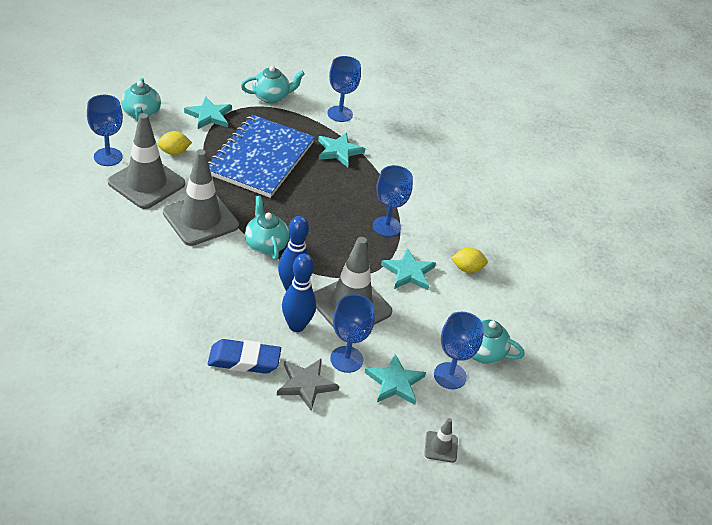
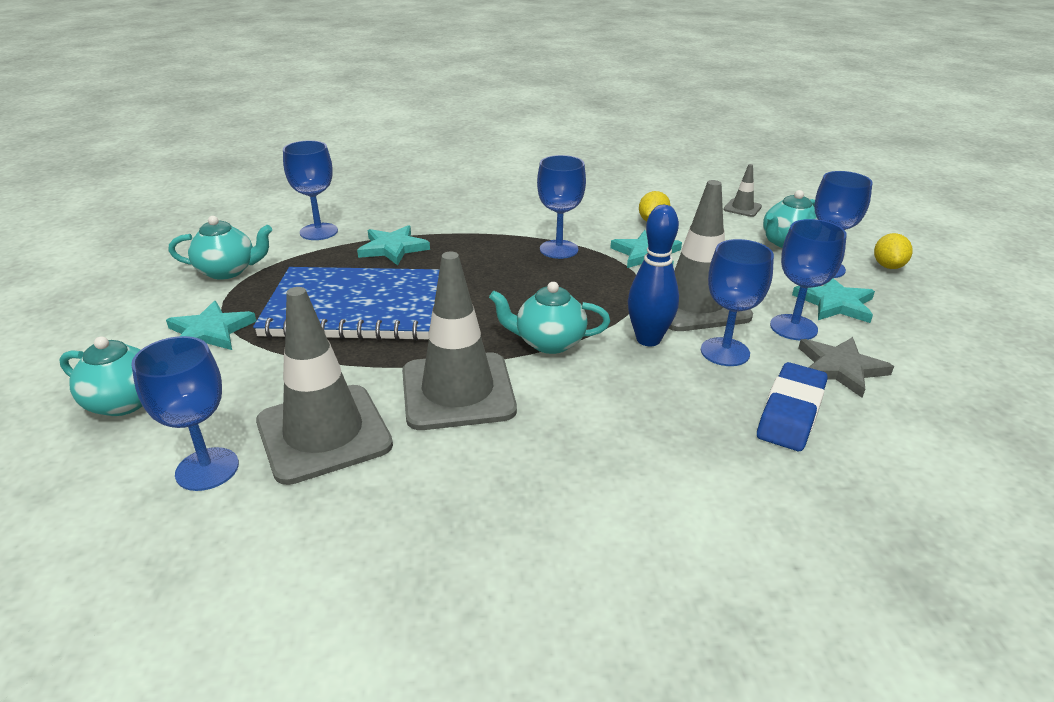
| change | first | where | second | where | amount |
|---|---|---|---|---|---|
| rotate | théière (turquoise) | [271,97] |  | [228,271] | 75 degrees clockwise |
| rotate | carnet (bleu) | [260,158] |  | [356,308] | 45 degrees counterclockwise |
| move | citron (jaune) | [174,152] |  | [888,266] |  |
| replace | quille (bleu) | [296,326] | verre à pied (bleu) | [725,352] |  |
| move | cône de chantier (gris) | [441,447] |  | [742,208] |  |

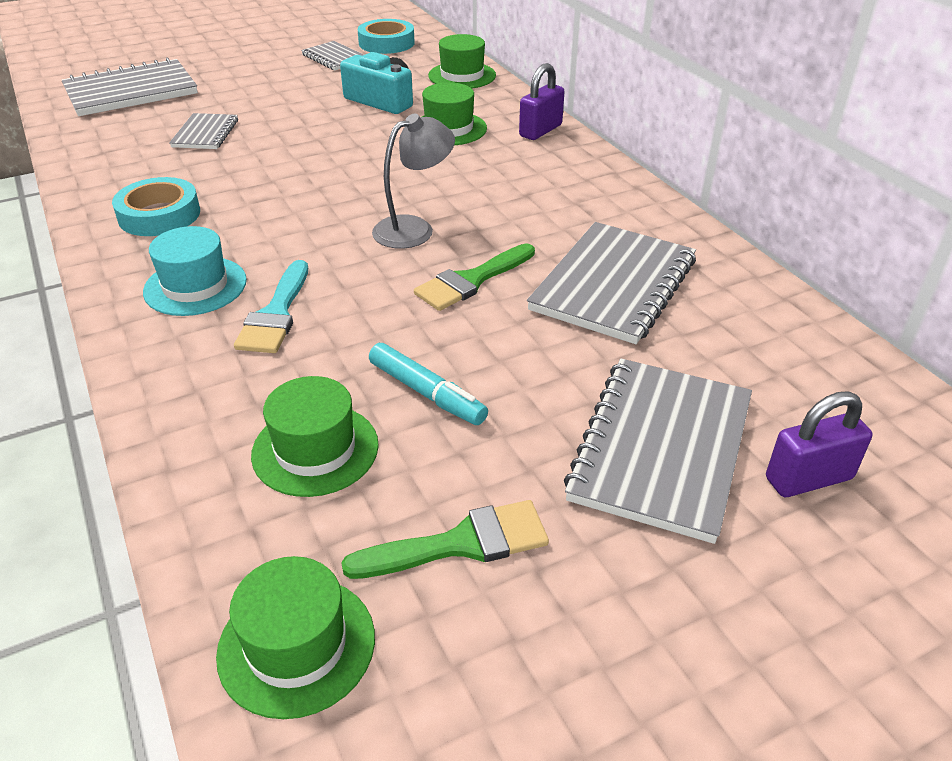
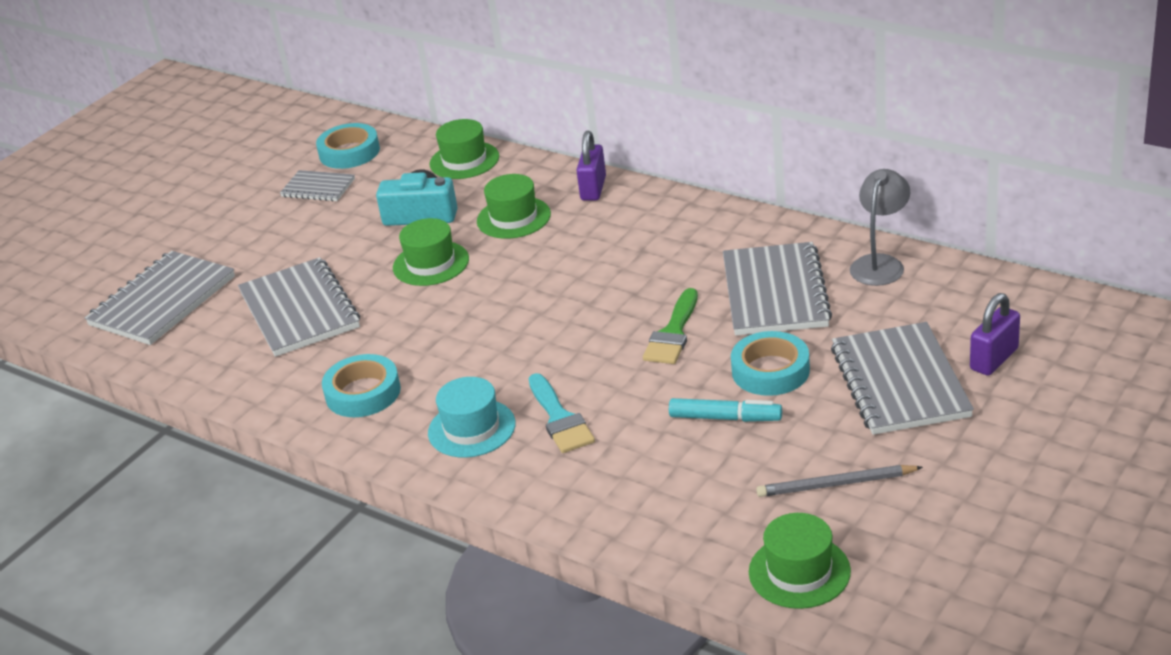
| change | first | where | second | where | amount |
|---|---|---|---|---|---|
| resize | carnet (gris) | [205,134] |  | [299,310] | x1.84 |
| move | lampe (gris) | [414,228] |  | [880,263] |  |
| move | chapeau (vert) | [315,449] |  | [431,263] |  |
| replace | pinceau (vert) | [461,543] | crayon (gris) | [835,484] |  |
| insert |  |  | ruban adhésif (turquoise) | [770,371] |  |

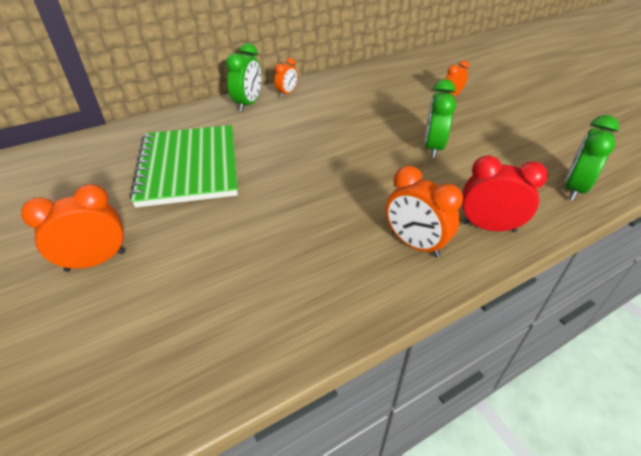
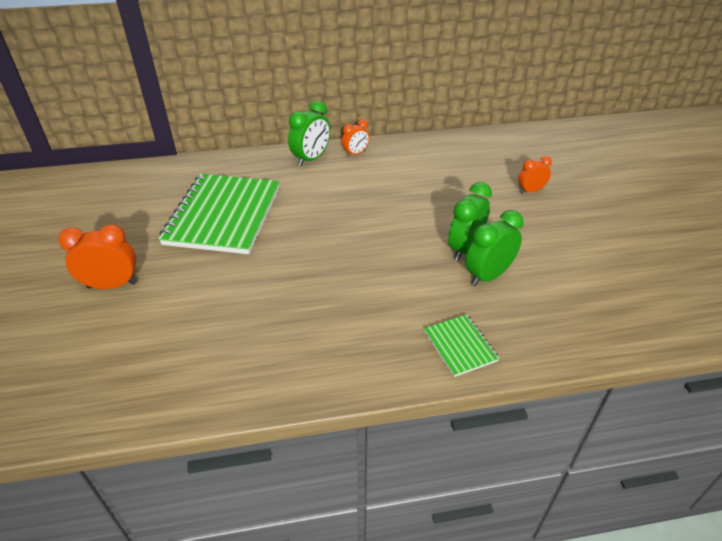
| change | first | where | second | where | amount |
|---|---|---|---|---|---|
| move | réveil (vert) | [574,188] |  | [488,276] |  |
| replace | réveil (rouge) | [488,227] | carnet (vert) | [460,346] |  |
| delete | réveil (orange) | [414,244] |  |  |  |

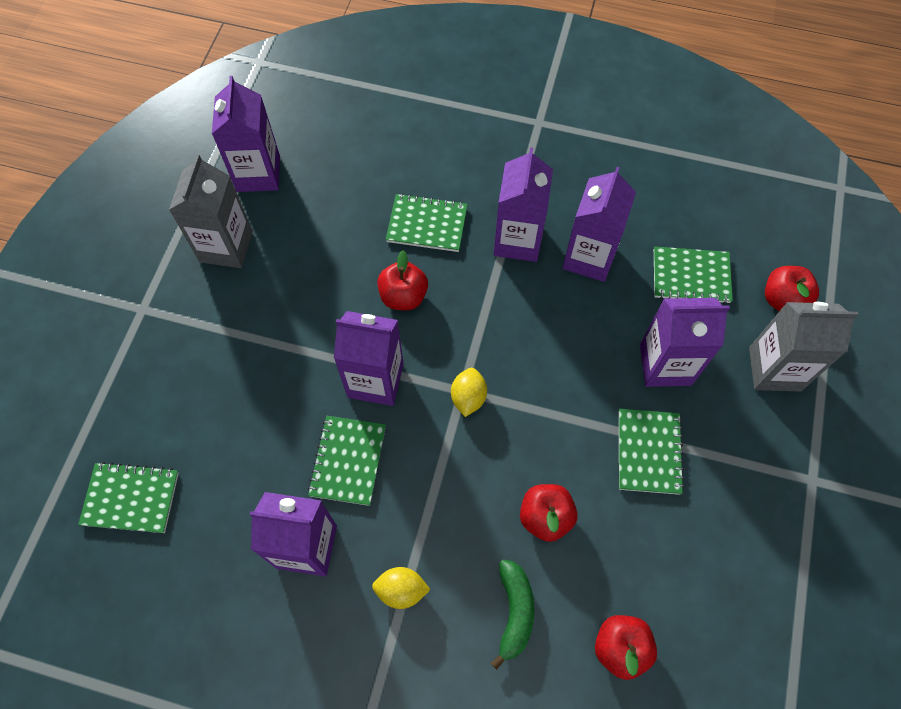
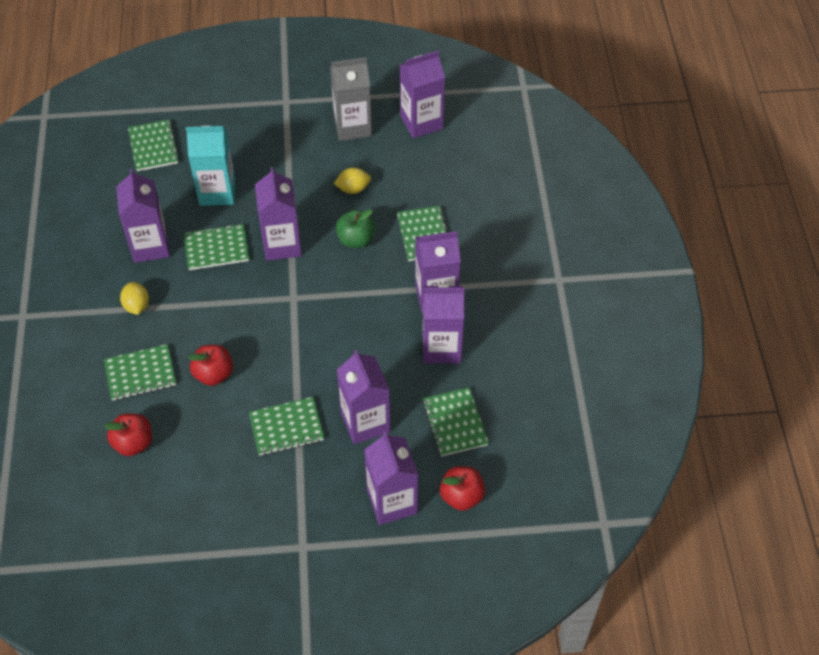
| change | first | where | second | where | amount |
|---|---|---|---|---|---|
| recolor | pomme (rouge) | [403,296] | pomme (vert) | [356,240] |  |
| recolor | brique de lait (gris) | [774,369] | brique de lait (violet) | [392,501] |  |
| move | citron (jaune) | [468,397] |  | [353,189] |  |
| replace | banane (vert) | [514,612] | carnet (vert) | [140,374] |  |
| insert |  |  | brique de lait (turquoise) | [217,192] |  |

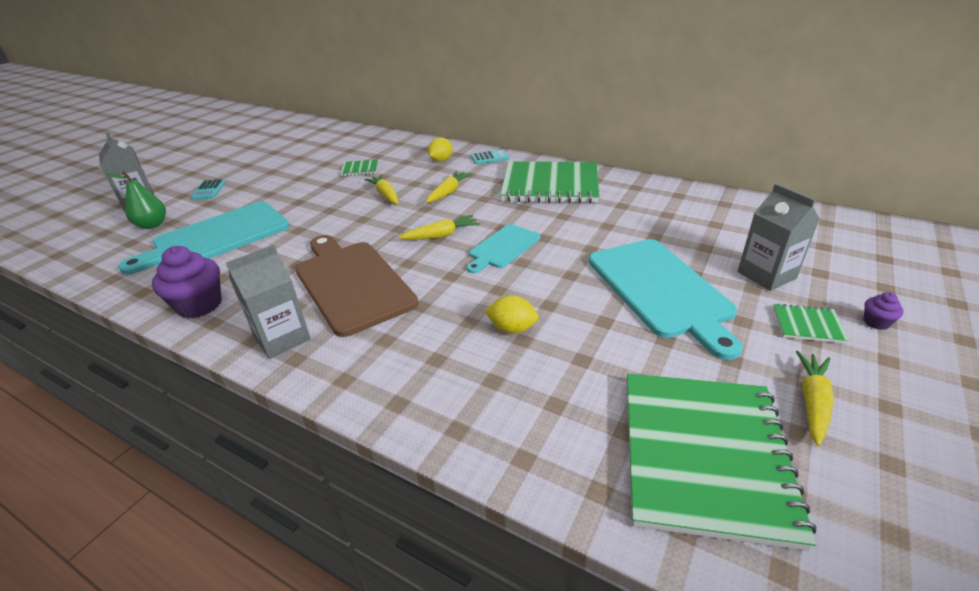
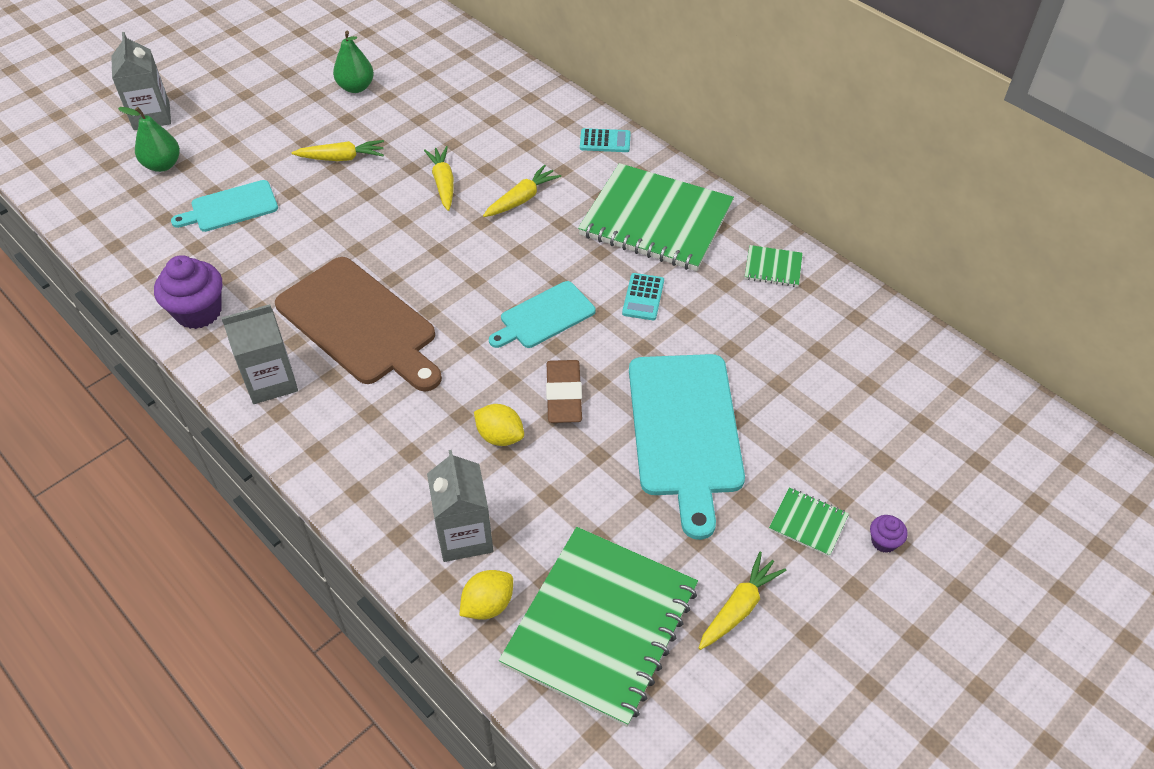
| change | first | where | second | where | amount |
|---|---|---|---|---|---|
| move | citron (jaune) | [441,160] |  | [488,605] |  |
| move | carnet (vert) | [360,169] |  | [773,267] |  |
| move | calculatrice (turquoise) | [209,190] |  | [643,297] |  |
| move | brique de lait (gris) | [766,275] |  | [464,536] |  |
| resize | planche à découper (turquoise) | [216,237] |  | [230,207] | x0.56 |
| move | carotte (jaune) | [441,235] |  | [341,158] |  |
| rotate | planche à découper (marron) | [352,283] |  | [360,324] | 150 degrees clockwise |
| insert |  |  | poire (vert) | [356,87] |  |
| insert |  |  | gomme (marron) | [563,395] |  |

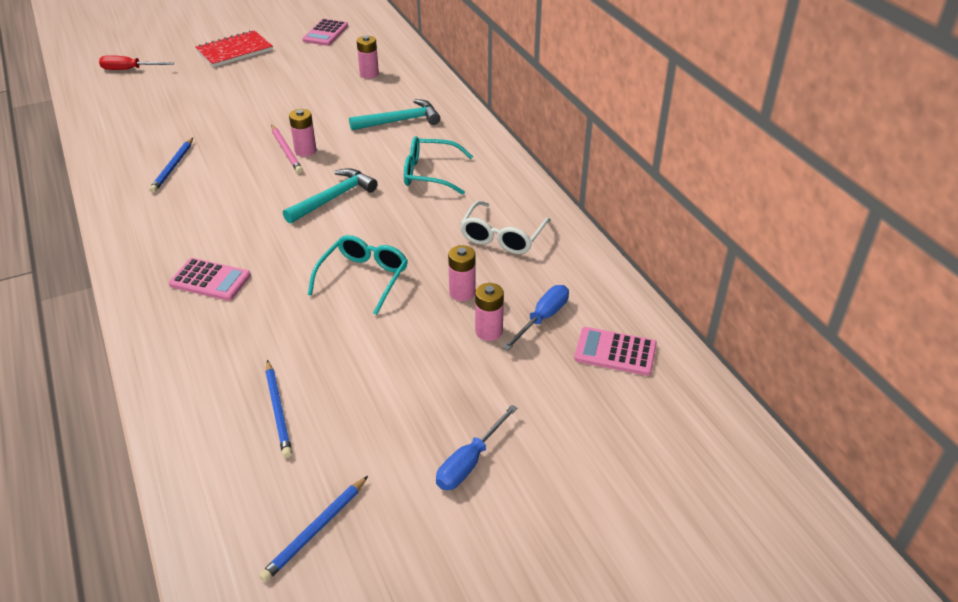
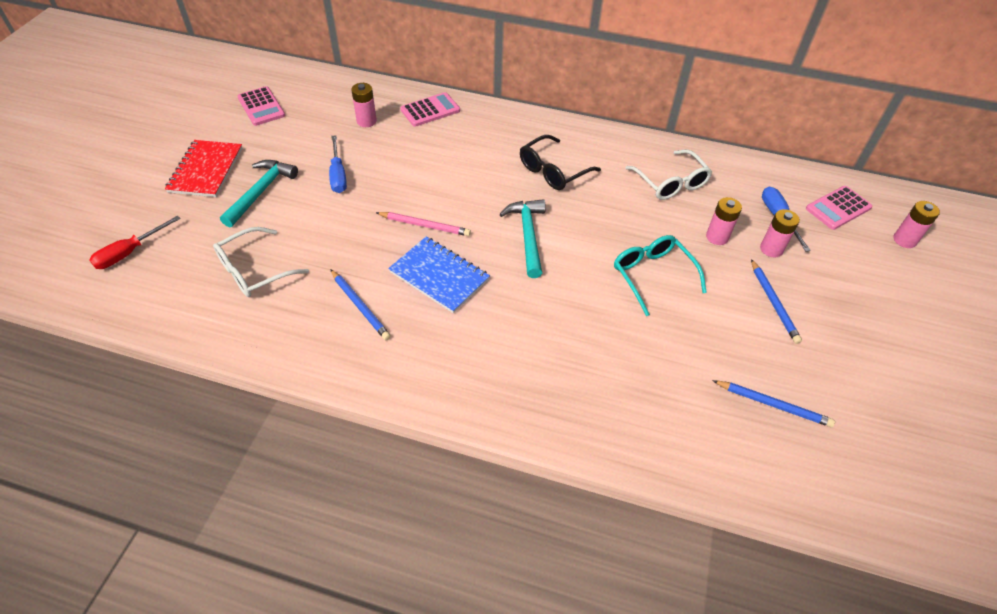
| change | first | where | second | where | amount |
|---|---|---|---|---|---|
| move | marteau (turquoise) | [399,121] |  | [260,192] |  |
| move | pile (rose) | [305,151] |  | [904,240] |  |
| recolor | lunettes (turquoise) | [430,173] | lunettes (noir) | [554,170] |  |
| move | calculatrice (rose) | [210,280] |  | [430,110] |  |
| move | tournevis (bleu) | [469,462] |  | [338,175] |  |
| move | crayon (bleu) | [315,530] |  | [773,303] |  |
| insert |  |  | lunettes (blanc) | [255,270] |  |
| insert |  |  | carnet (bleu) | [439,276] |  |

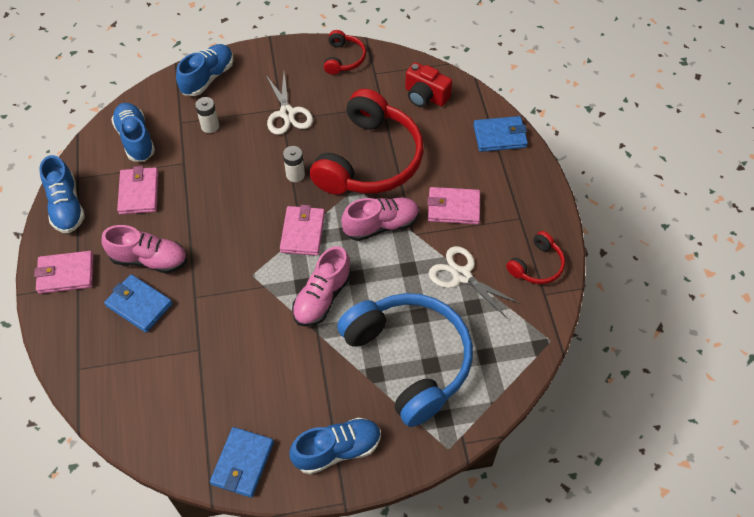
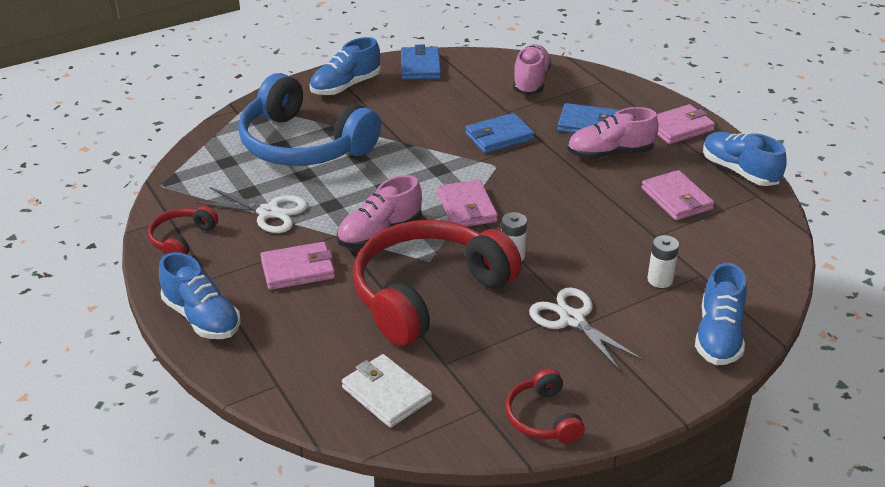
| change | first | where | second | where | amount |
|---|---|---|---|---|---|
| replace | appareil photo (rouge) | [425,96] | portefeuille (blanc) | [386,394] |  |
| rotate | casque audio (rouge) | [369,160] |  | [428,293] | 45 degrees clockwise |
| move | chaussure (bleu) | [136,139] |  | [202,318] |  |
| move | portefeuille (bleu) | [499,136] |  | [499,136] |  |
| move | chaussure (rose) | [322,297] |  | [530,81] |  |

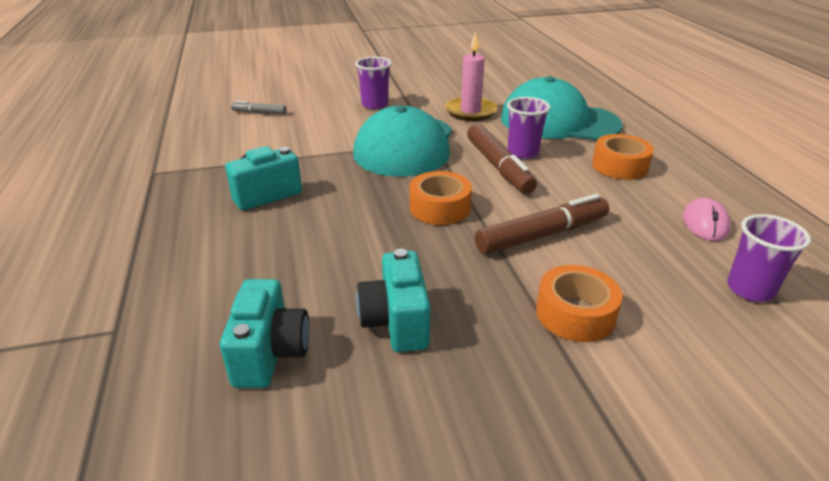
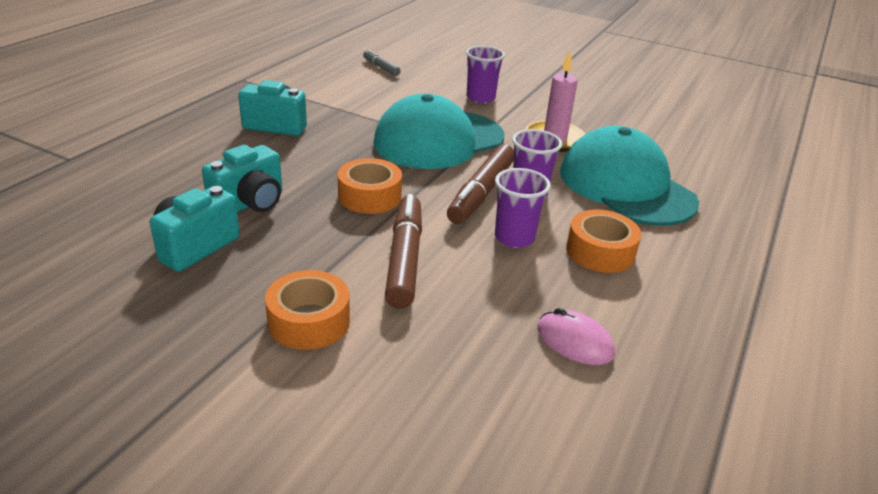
| change | first | where | second | where | amount |
|---|---|---|---|---|---|
| rotate | feutre (marron) | [542,235] |  | [404,259] | 105 degrees counterclockwise |
| rotate | souris (rose) | [705,223] |  | [574,341] | 75 degrees clockwise |
| move | gobelet (violet) | [750,289] |  | [514,238] |  |
| move | appareil photo (turquoise) | [270,354] |  | [250,203] |  |

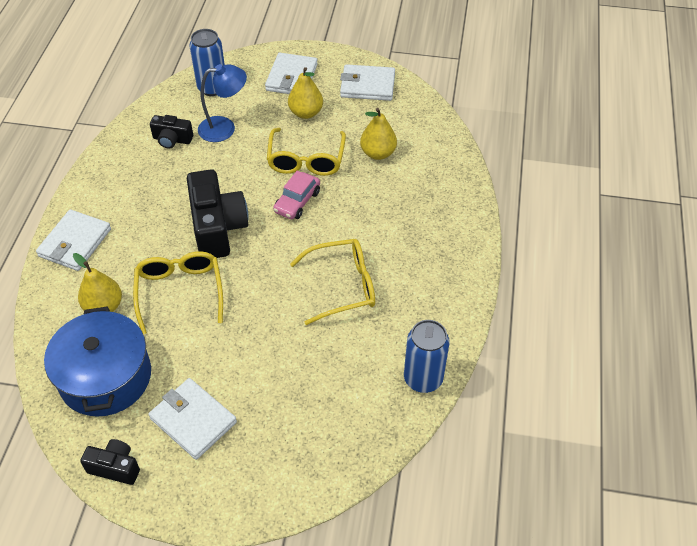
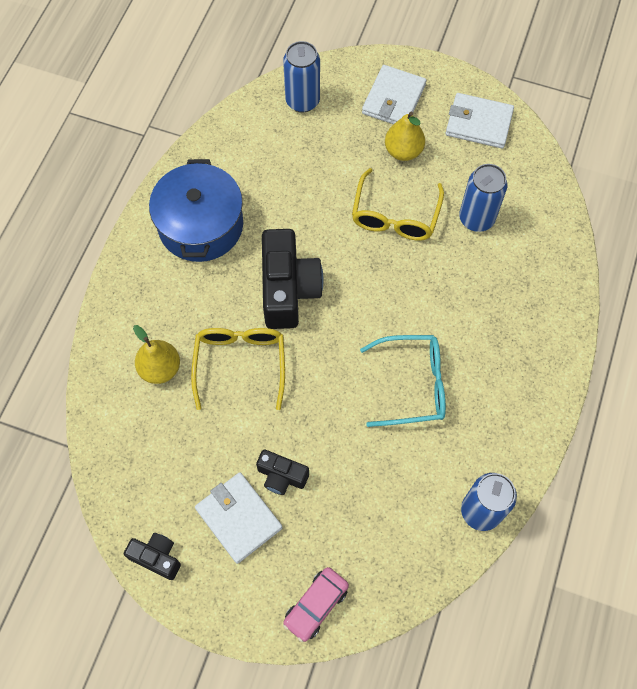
| change | first | where | second | where | amount |
|---|---|---|---|---|---|
| delete | lampe (bleu) | [224,128] |  |  |  |
| replace | poire (jaune) | [378,153] | canette (bleu) | [476,219] |  |
| move | appareil photo (noir) | [172,140] |  | [281,476] |  |
| move | voiture (rose) | [297,202] |  | [316,605] |  |
| delete | portefeuille (blanc) | [75,243] |  |  |  |
| recolor | lunettes (jaune) | [342,286] | lunettes (turquoise) | [412,385] |  |
| move | marmite (bleu) | [105,377] |  | [201,225] |  |

